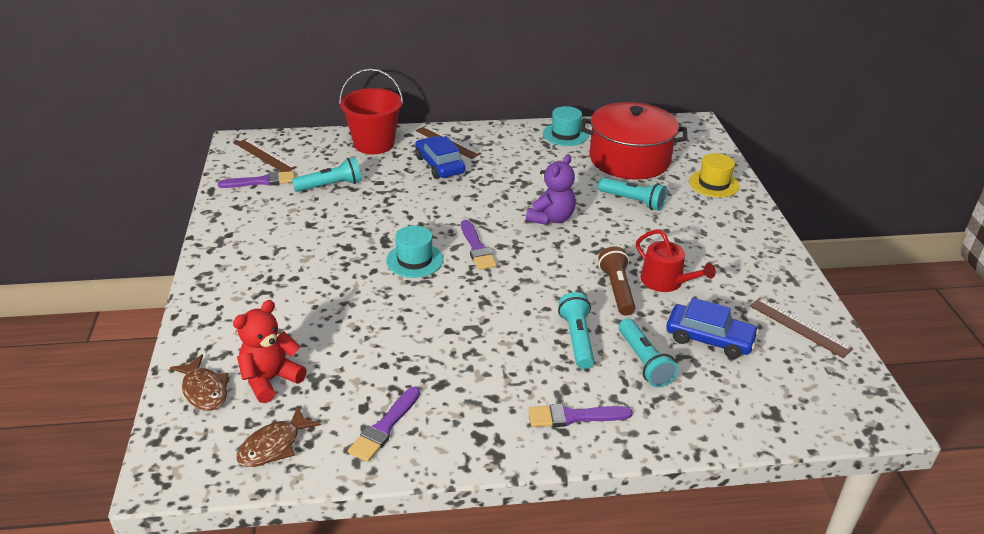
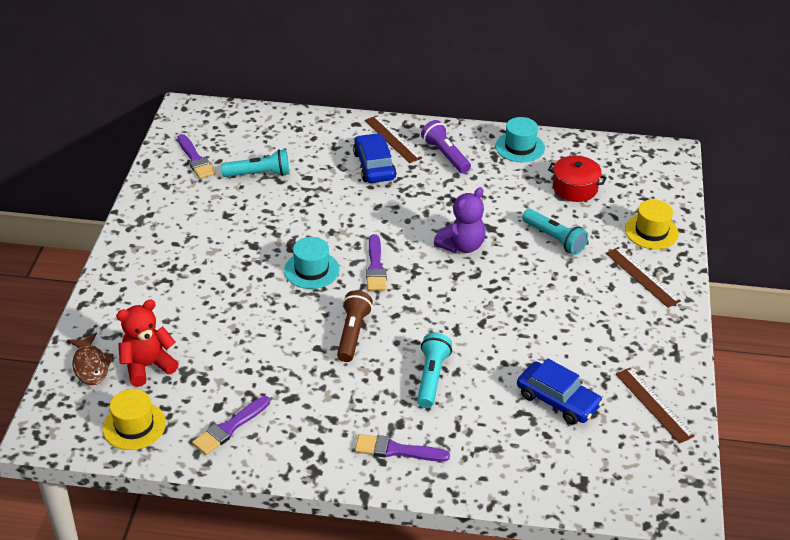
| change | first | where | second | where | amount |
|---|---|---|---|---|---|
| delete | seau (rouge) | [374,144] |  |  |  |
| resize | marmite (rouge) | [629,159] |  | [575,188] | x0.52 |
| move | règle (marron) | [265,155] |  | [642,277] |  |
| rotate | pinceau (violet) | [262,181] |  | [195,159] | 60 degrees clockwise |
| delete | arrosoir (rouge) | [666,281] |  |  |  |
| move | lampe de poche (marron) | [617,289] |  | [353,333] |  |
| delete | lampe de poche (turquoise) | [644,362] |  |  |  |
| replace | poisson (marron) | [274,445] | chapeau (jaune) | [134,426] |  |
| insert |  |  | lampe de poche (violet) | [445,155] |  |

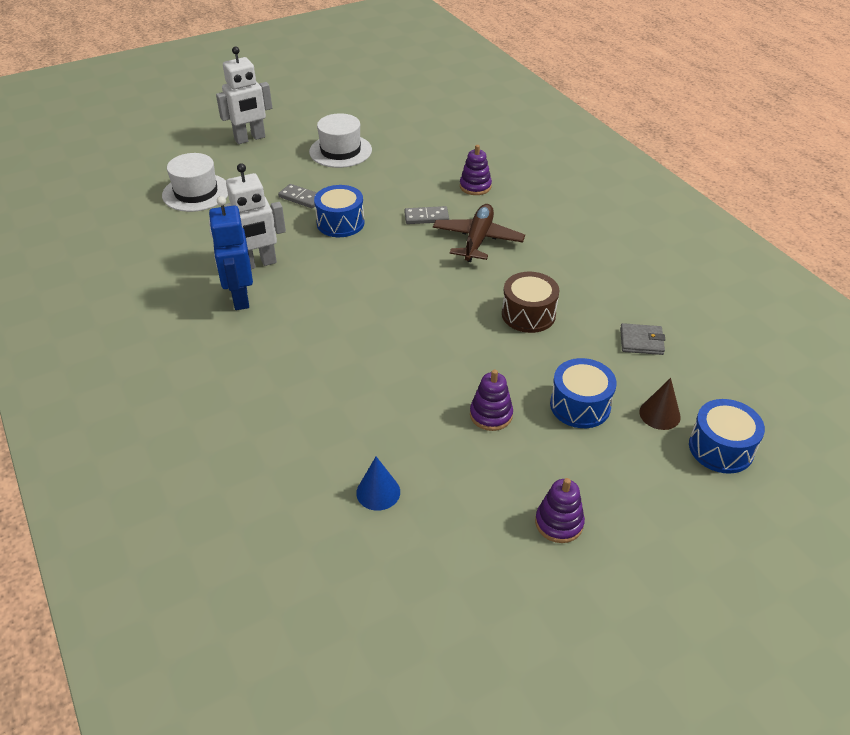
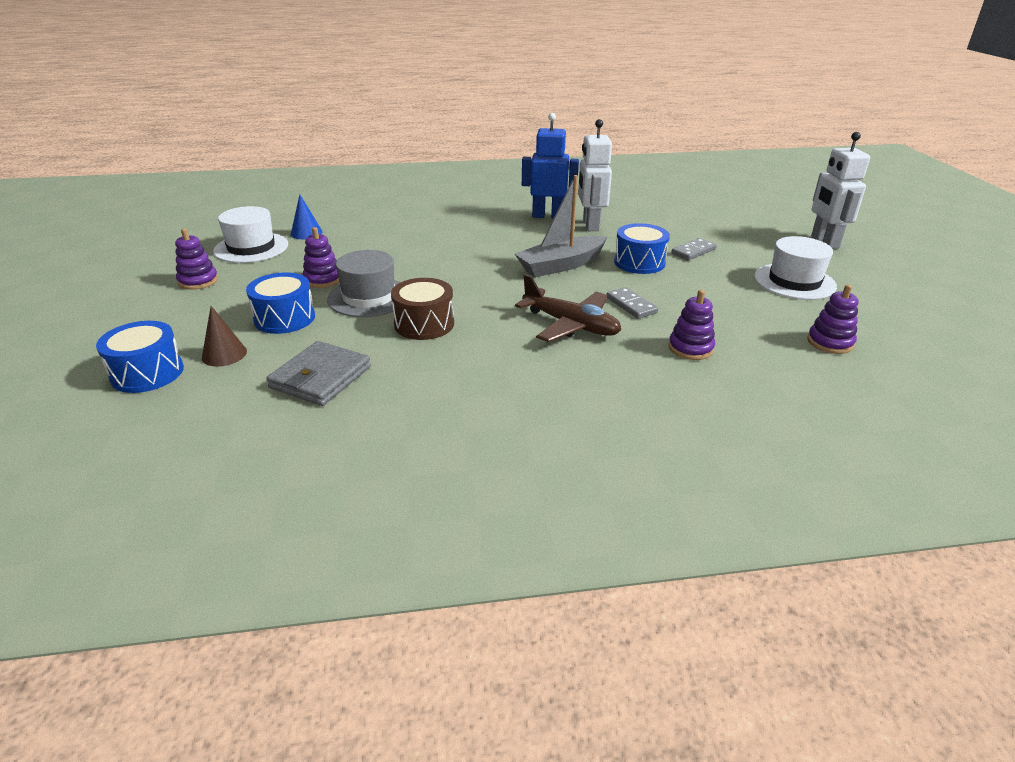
| change | first | where | second | where | amount |
|---|---|---|---|---|---|
| move | chapeau (blanc) | [196,192] |  | [251,248] |  |
| rotate | domino (gris) | [426,217] |  | [631,305] | 45 degrees counterclockwise |
| resize | portefeuille (gris) | [641,341] |  | [321,377] | x1.57 |
| insert |  |  | bateau (gris) | [561,265] |  |
| insert |  |  | chapeau (gris) | [369,297] |  |
| insert |  |  | jouet à empiler (violet) | [830,342] |  |

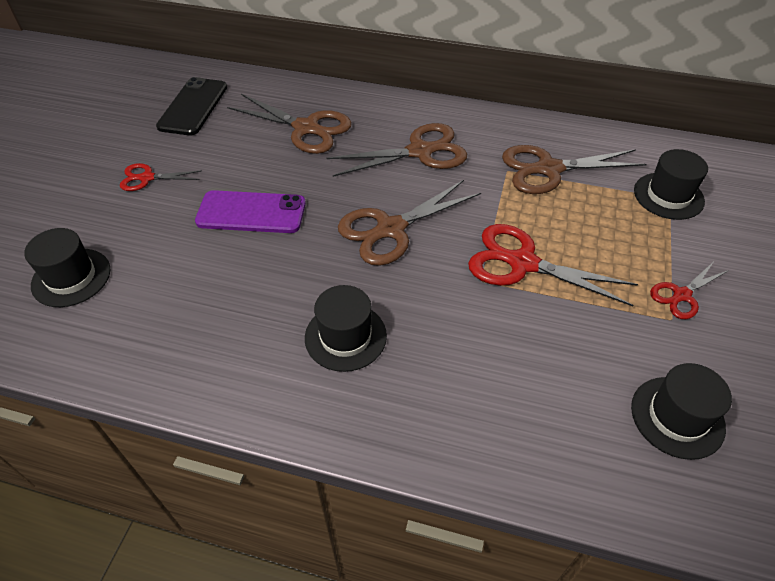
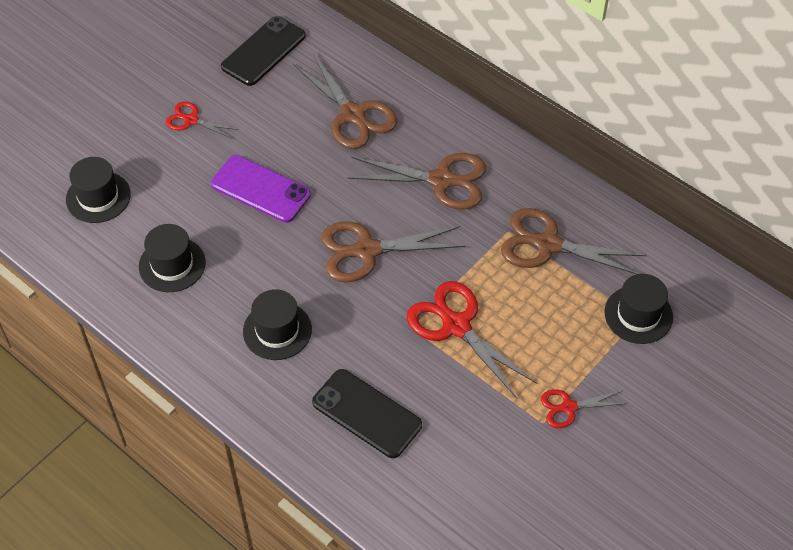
| change | first | where | second | where | amount |
|---|---|---|---|---|---|
| move | chapeau (noir) | [677,417] |  | [172,264] |  |
| insert |  |  | téléphone (noir) | [367,413] |  |

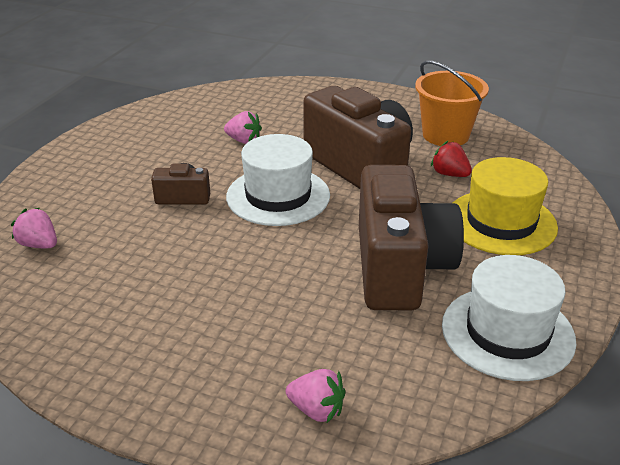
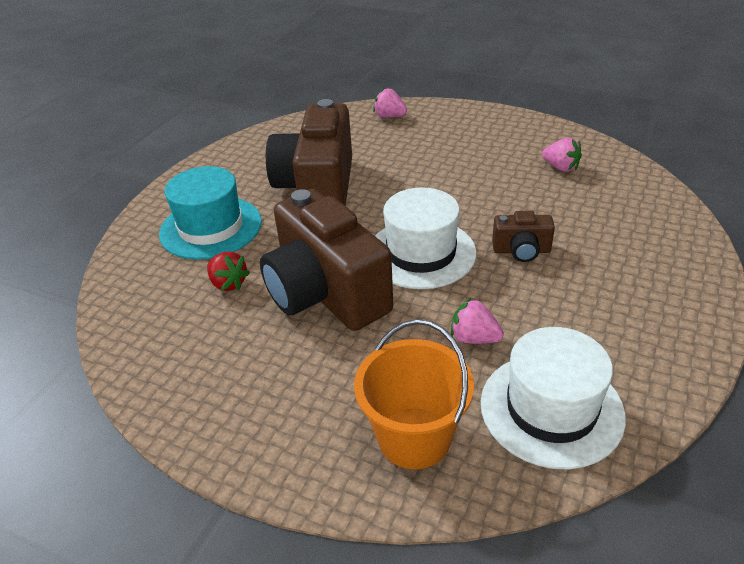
| change | first | where | second | where | amount |
|---|---|---|---|---|---|
| move | seau (orange) | [445,135] |  | [414,437] |  |
| recolor | chapeau (jaune) | [501,222] | chapeau (turquoise) | [211,227] |  |
| move | fraise (rose) | [39,245] |  | [560,167] |  |
| move | chapeau (blanc) | [507,332] |  | [551,409] |  |

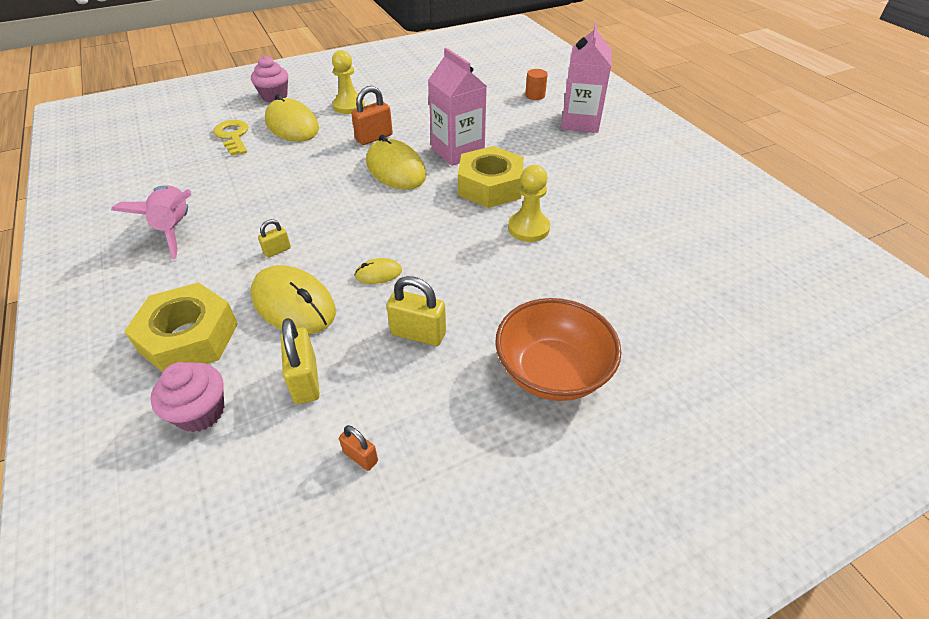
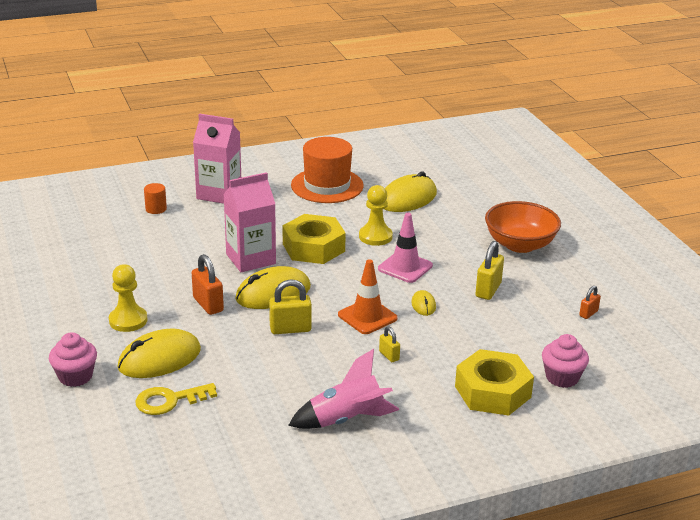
| change | first | where | second | where | amount |
|---|---|---|---|---|---|
| move | souris (jaune) | [293,304] |  | [408,198] |  |
| move | cadenas (jaune) | [305,381] |  | [290,329] |  |
| insert |  |  | chapeau (orange) | [327,185] |  |
| insert |  |  | cône de chantier (rose) | [405,267] |  |
| insert |  |  | cône de chantier (orange) | [367,317] |  |

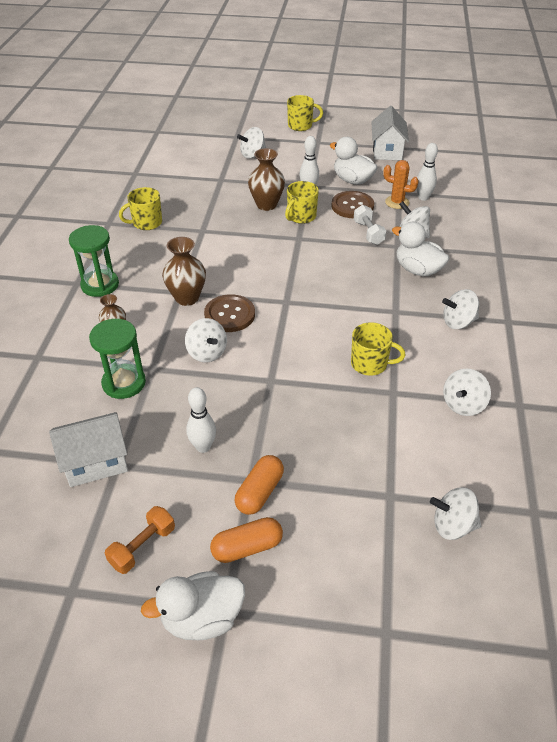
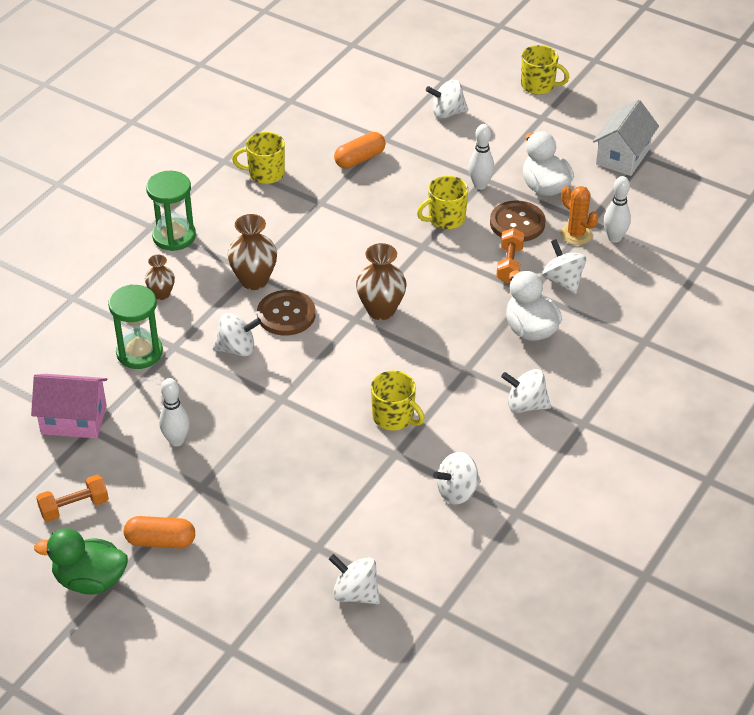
| change | first | where | second | where | amount |
|---|---|---|---|---|---|
| move | vase (marron) | [266,205] |  | [381,310] |  |
| recolor | haltère (blanc) | [368,233] | haltère (orange) | [509,264] |  |
| rotate | toupie (blanc) | [207,353] |  | [237,349] | 90 degrees counterclockwise |
| recolor | maison (blanc) | [95,462] | maison (rose) | [74,420] |  |
| move | gélule (orange) | [259,492] |  | [360,159] |  |
| recolor | canard (blanc) | [202,618] | canard (vert) | [90,580] |  |

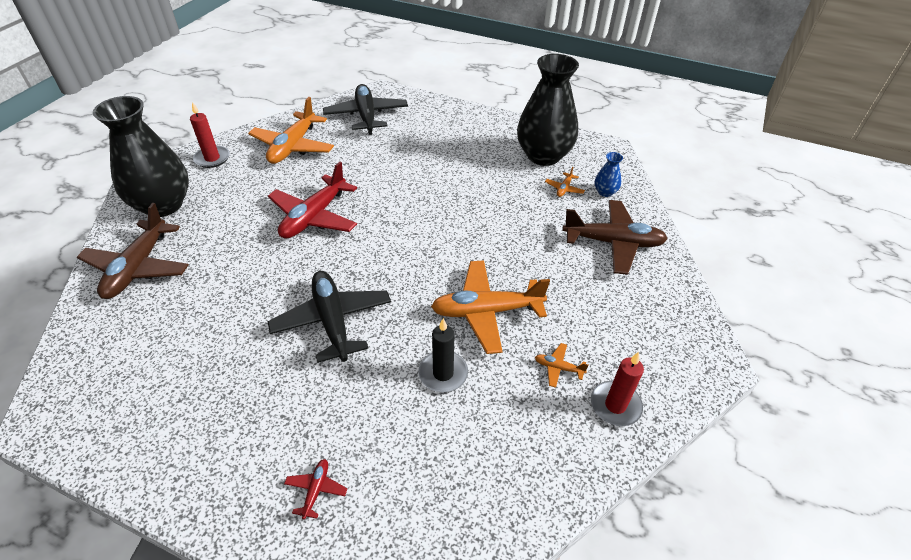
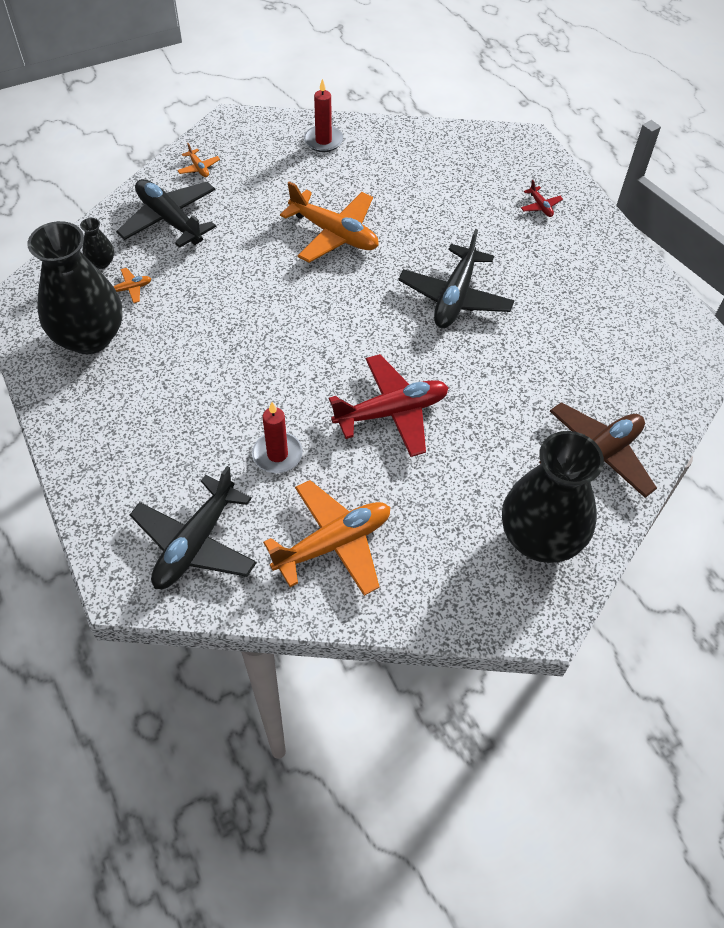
| change | first | where | second | where | amount |
|---|---|---|---|---|---|
| move | bougie (rouge) | [212,158] |  | [277,454] |  |
| recolor | vase (bleu) | [605,192] | vase (noir) | [101,262] |  |
| recolor | avion (marron) | [613,243] | avion (noir) | [170,220] |  |
| delete | bougie (noir) | [443,373] |  |  |  |
| move | avion (orange) | [558,368] |  | [199,168] |  |
| rotate | avion (rouge) | [316,490] |  | [540,206] | 75 degrees counterclockwise |

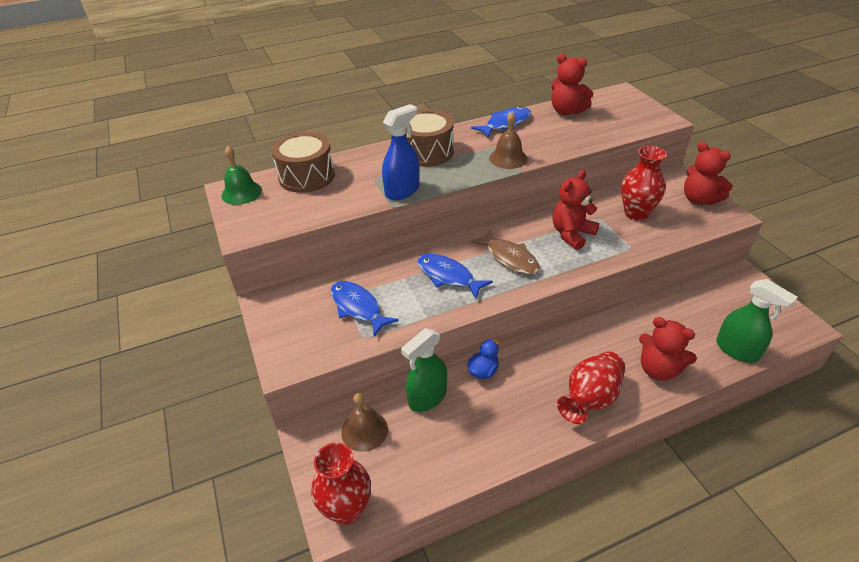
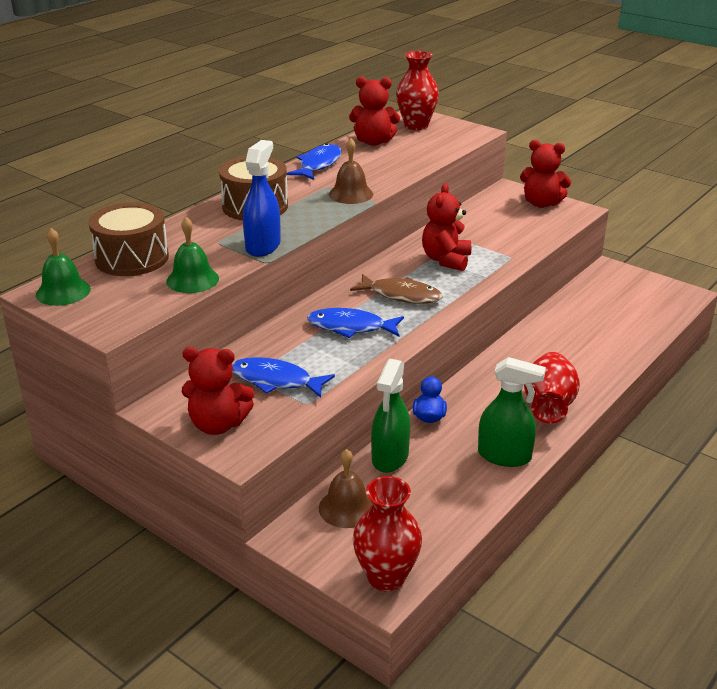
| change | first | where | second | where | amount |
|---|---|---|---|---|---|
| move | vase (rouge) | [636,213] |  | [416,125] |  |
| move | vaporisateur (vert) | [737,350] |  | [504,456] |  |
| move | ours en peluche (rouge) | [658,369] |  | [218,424] |  |
| insert |  |  | cloche (vert) | [192,279] |  |

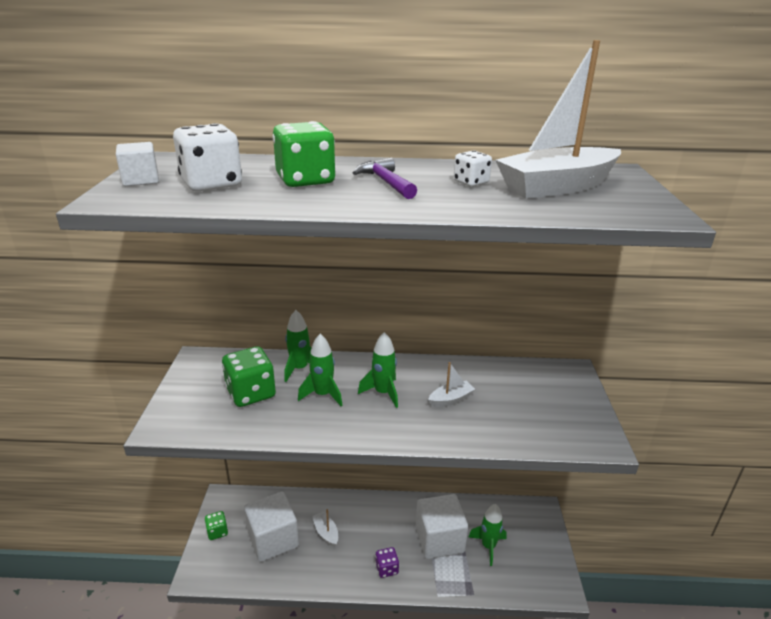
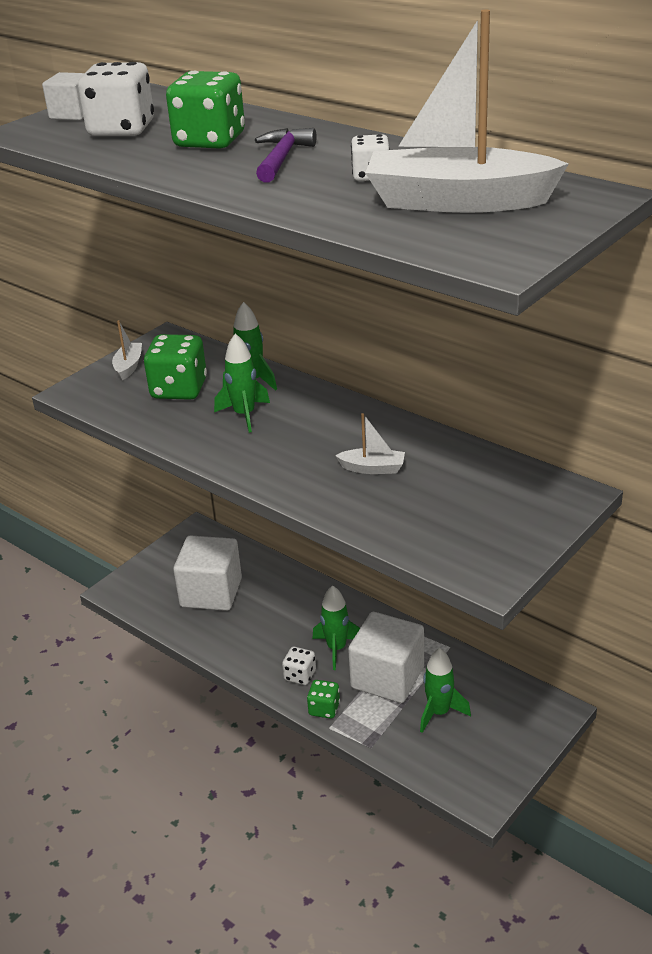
| change | first | where | second | where | amount |
|---|---|---|---|---|---|
| move | fusée (vert) | [383,393] |  | [336,649] |  |
| move | bateau (blanc) | [326,533] |  | [128,366] |  |
| move | dé (vert) | [217,532] |  | [324,709] |  |
| recolor | dé (violet) | [387,569] | dé (blanc) | [300,675] |  |

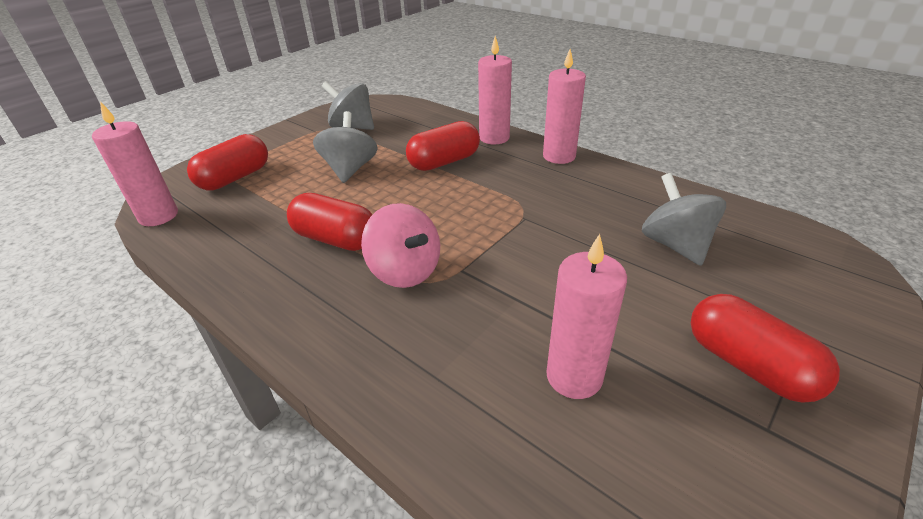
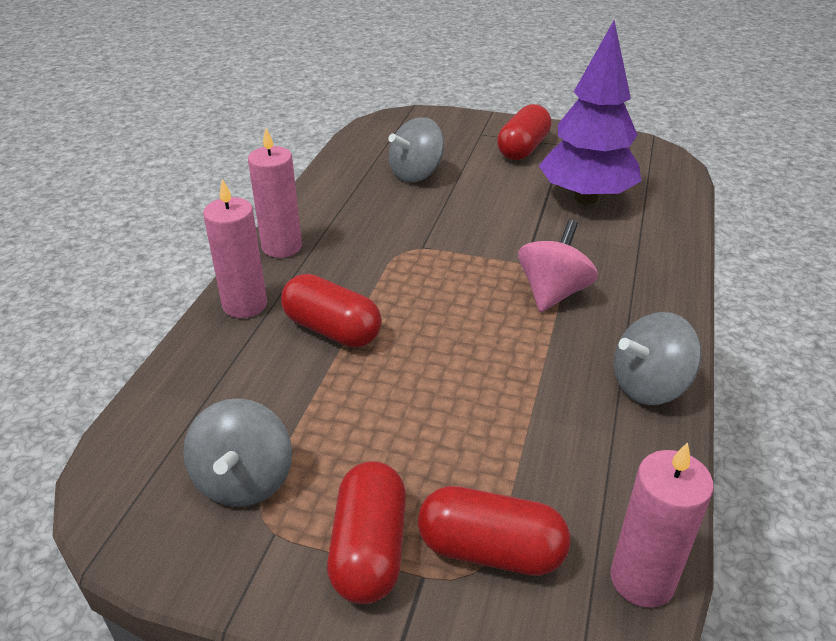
| change | first | where | second | where | amount |
|---|---|---|---|---|---|
| move | toupie (gris) | [350,169] |  | [649,386] |  |
| move | gélule (rouge) | [335,239] |  | [369,549] |  |
| replace | bougie (rose) | [574,376] | arbre (violet) | [586,197] |  |

